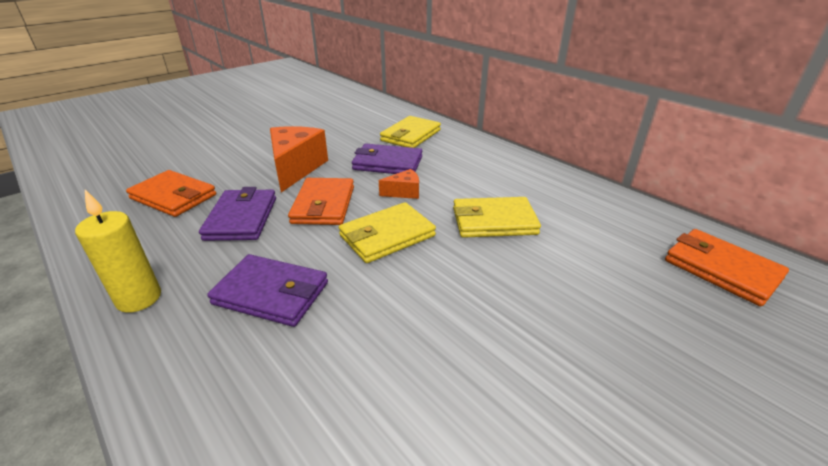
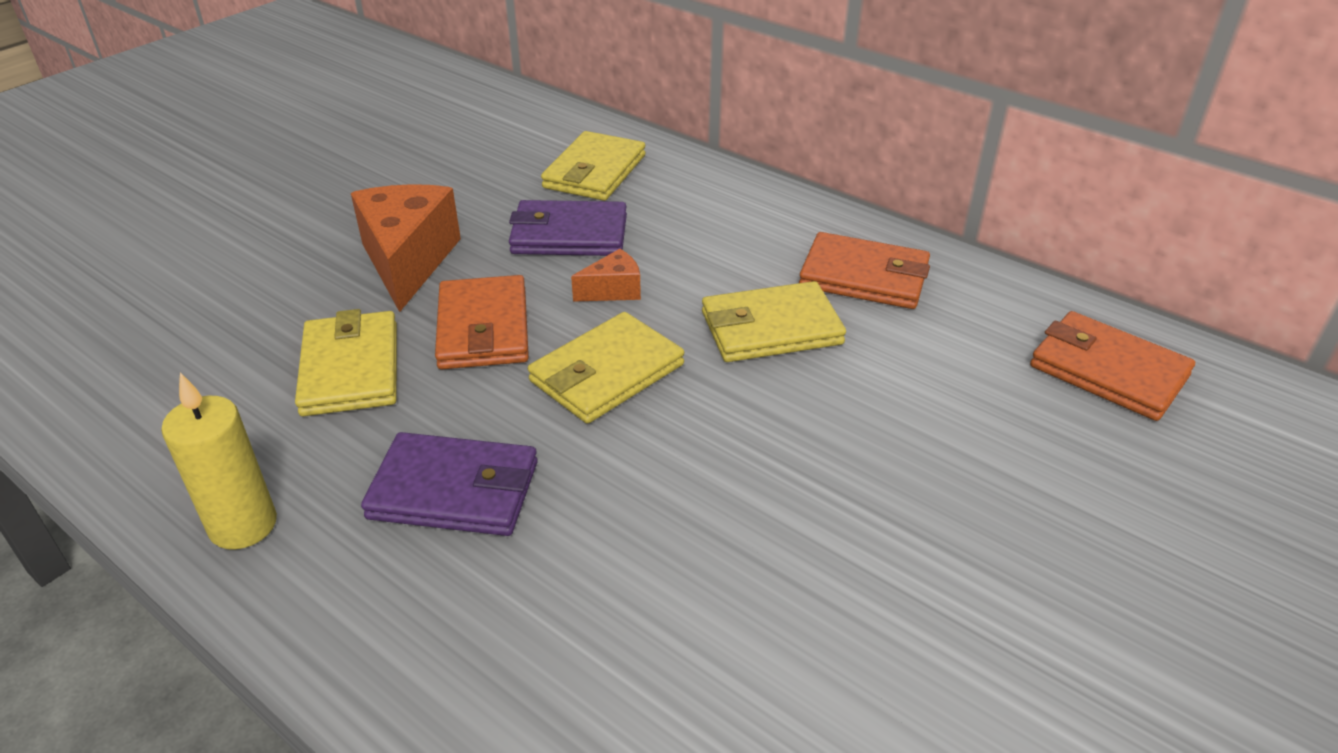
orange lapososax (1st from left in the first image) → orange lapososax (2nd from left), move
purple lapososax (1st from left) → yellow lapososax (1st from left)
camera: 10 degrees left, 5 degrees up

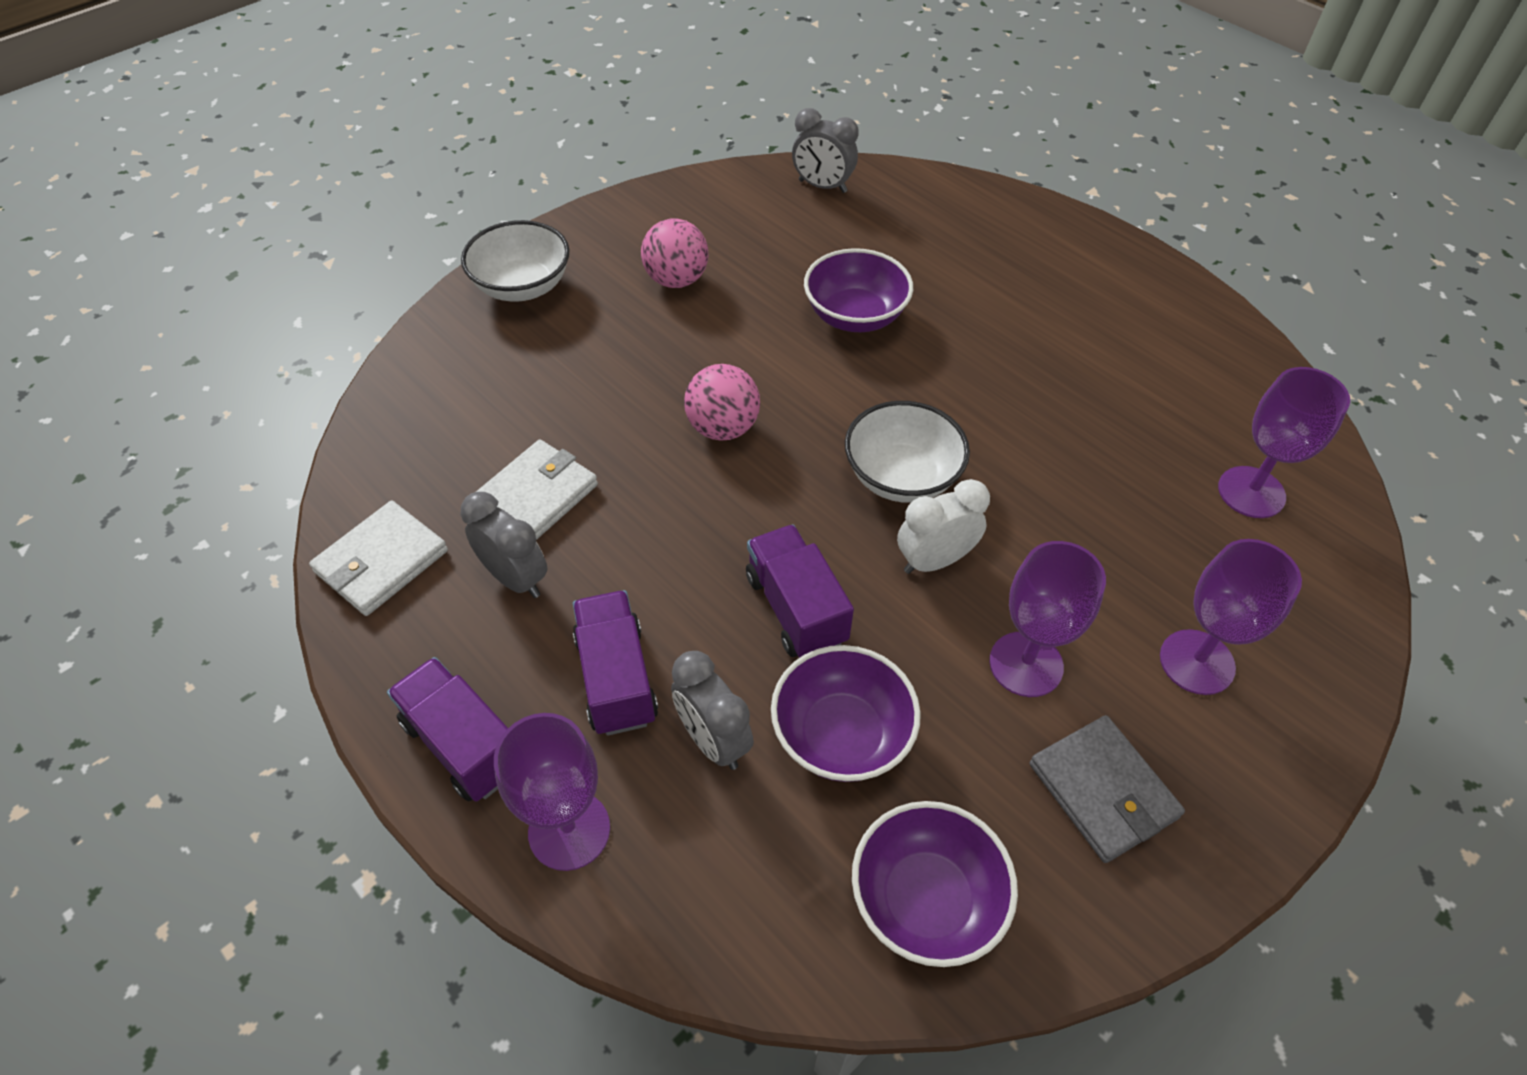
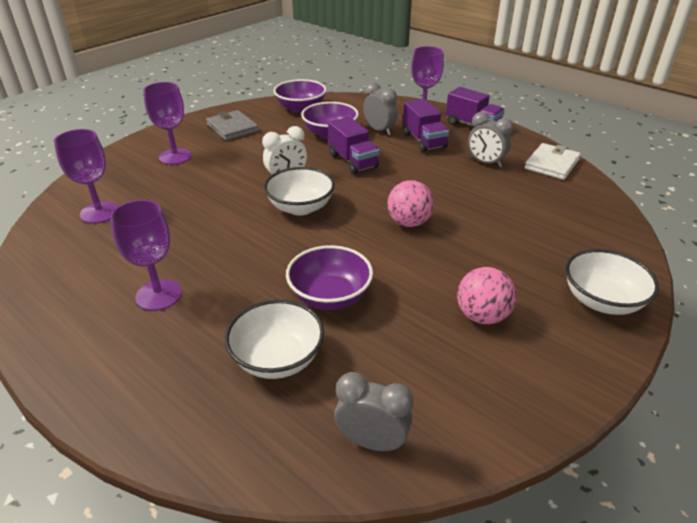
white lapososax (2nd from left) → -
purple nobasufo (2nd from left), move
- → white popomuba (1st from left)
camera: 175 degrees right, 15 degrees down

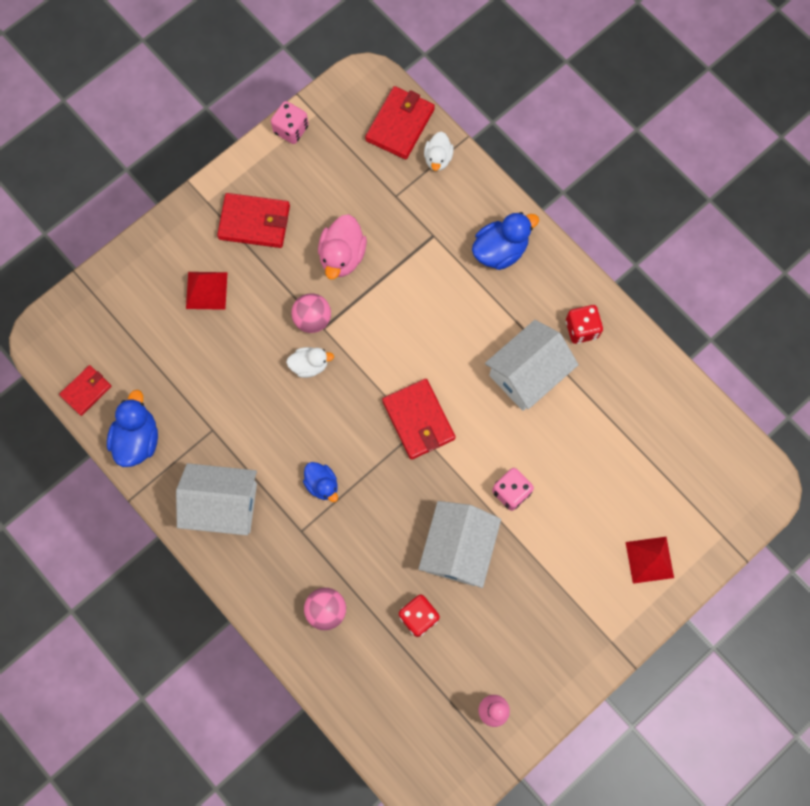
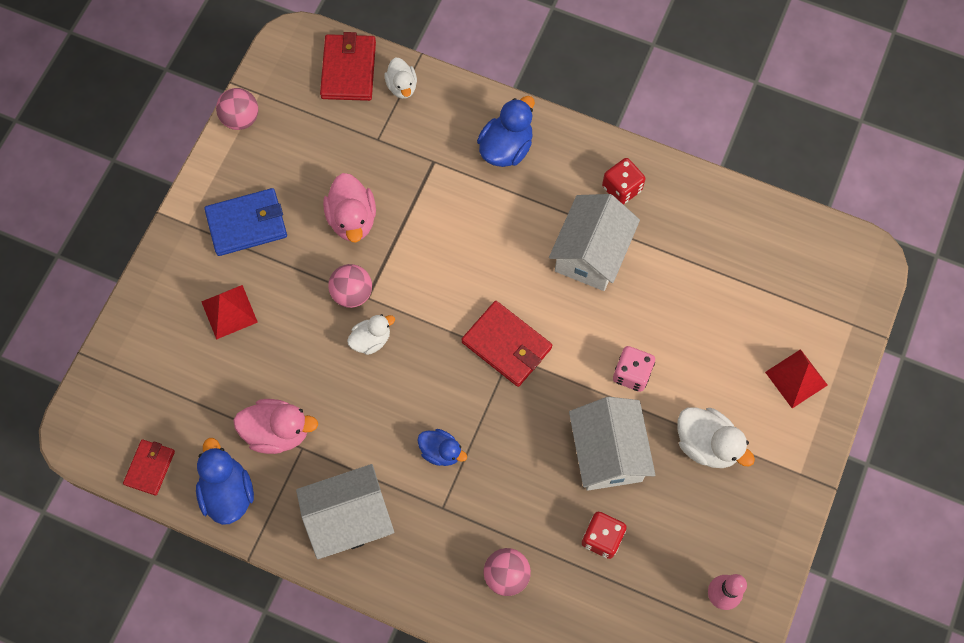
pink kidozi (1st from left) → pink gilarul (1st from left)
red lapososax (2nd from left) → blue lapososax
- → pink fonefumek (1st from left)
- → white fonefumek (3rd from left)
camera: 25 degrees left, 5 degrees down

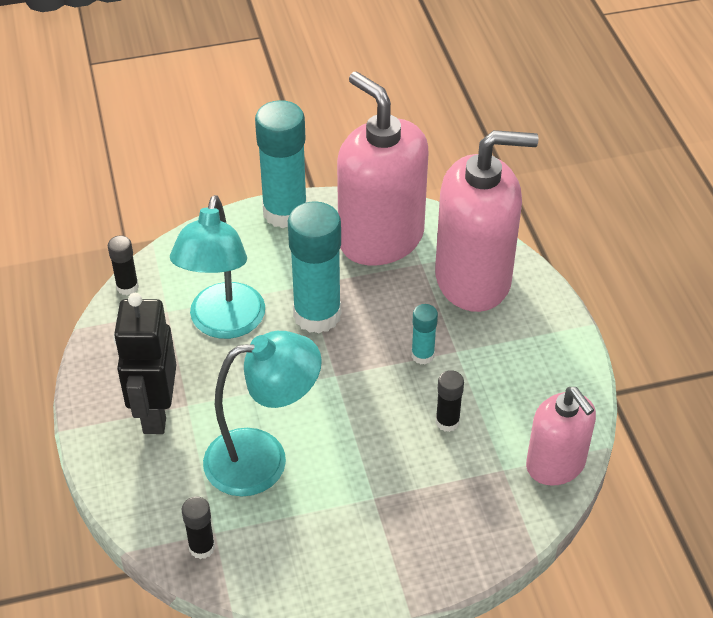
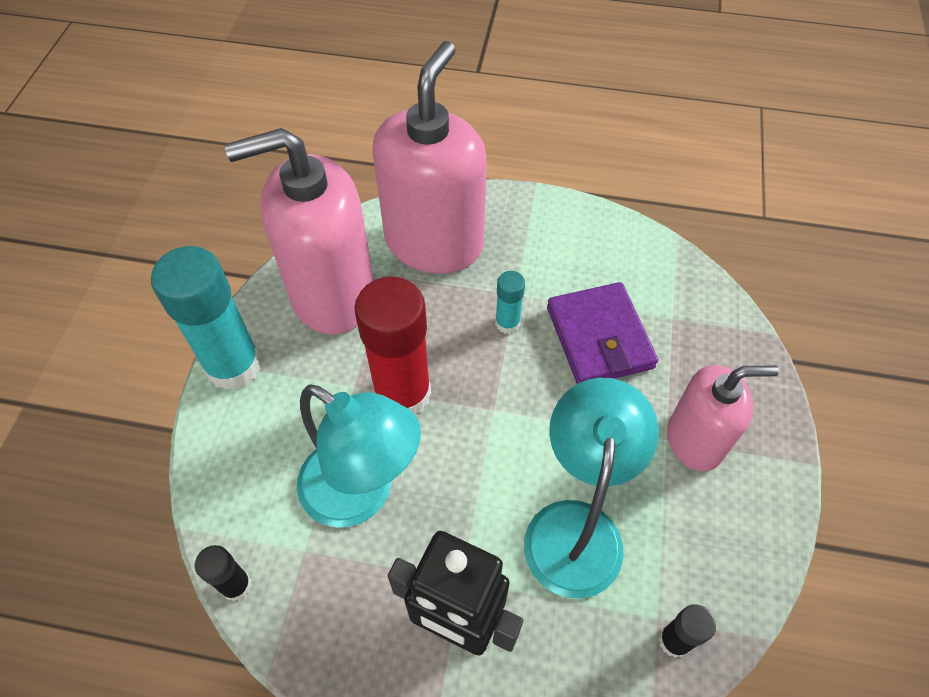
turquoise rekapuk (2nd from left) → red rekapuk
black rekapuk (3rd from left) → purple lapososax
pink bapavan (3rd from left), move
camera: 65 degrees left, 10 degrees up

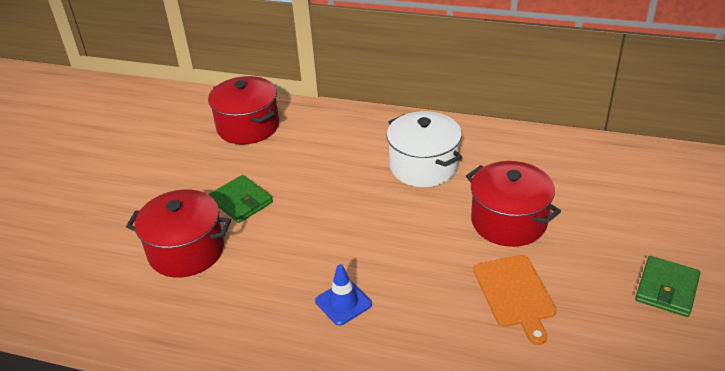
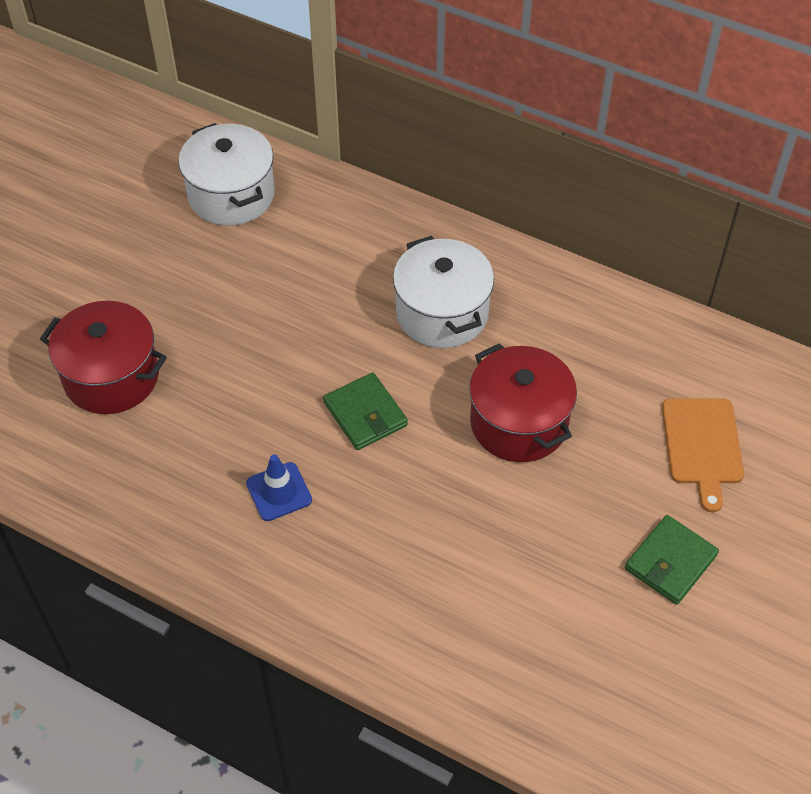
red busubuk (2nd from left) → white busubuk (1st from left)
green lapososax (1st from left), move
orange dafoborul, move
camera: 10 degrees right, 15 degrees up

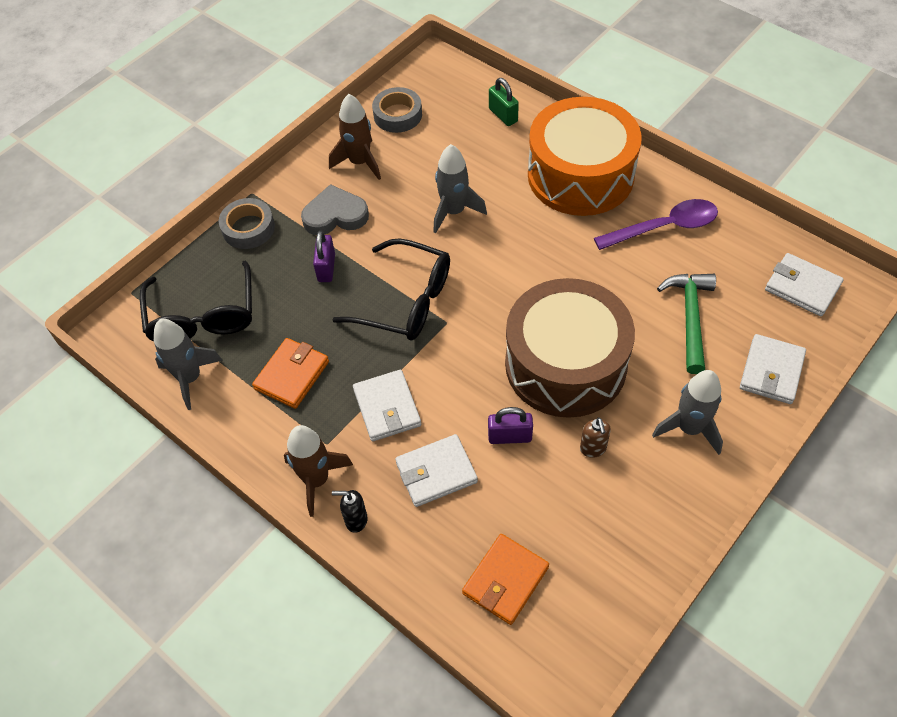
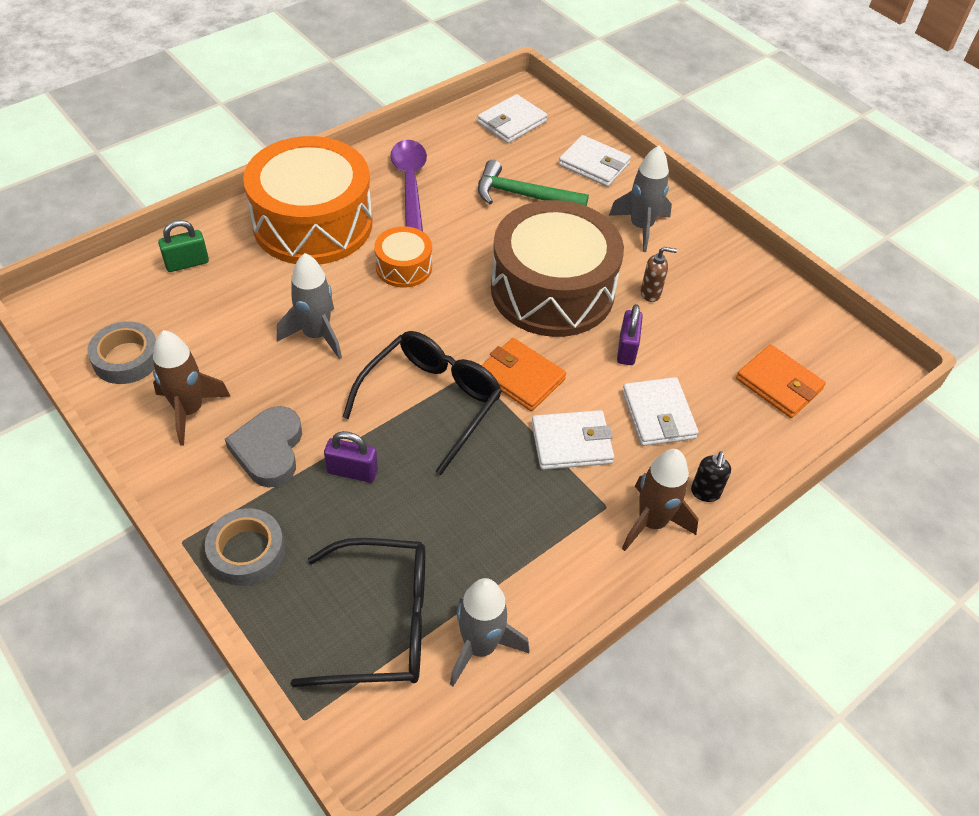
orange lapososax (1st from left), move
- → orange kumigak (2nd from left)
camera: 85 degrees left, 5 degrees down

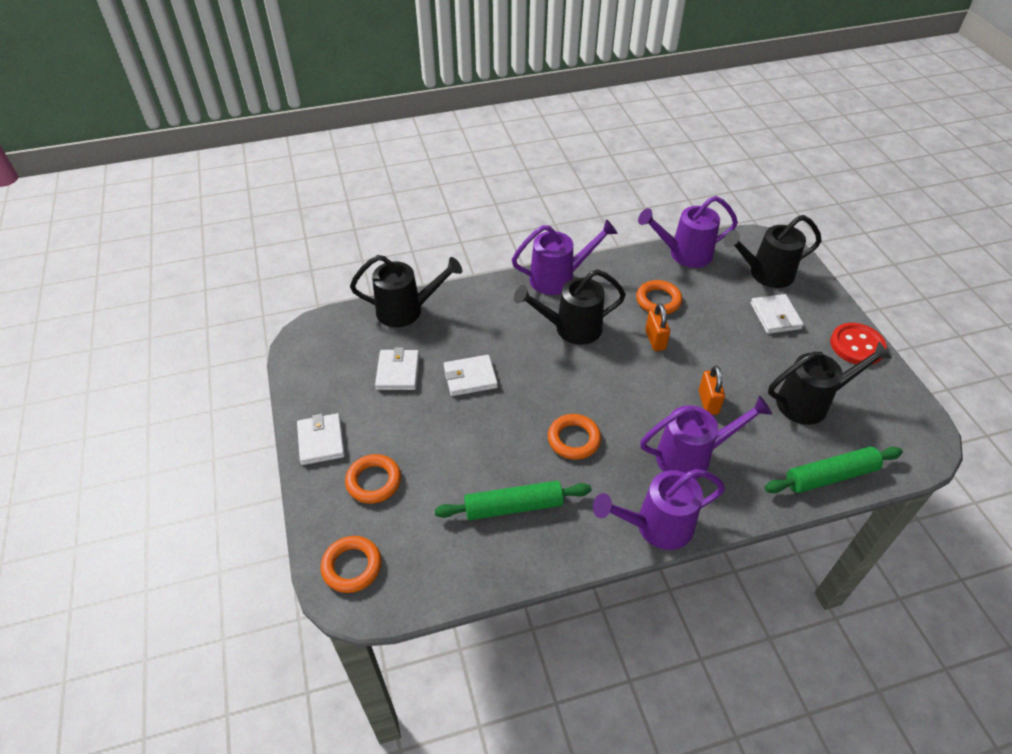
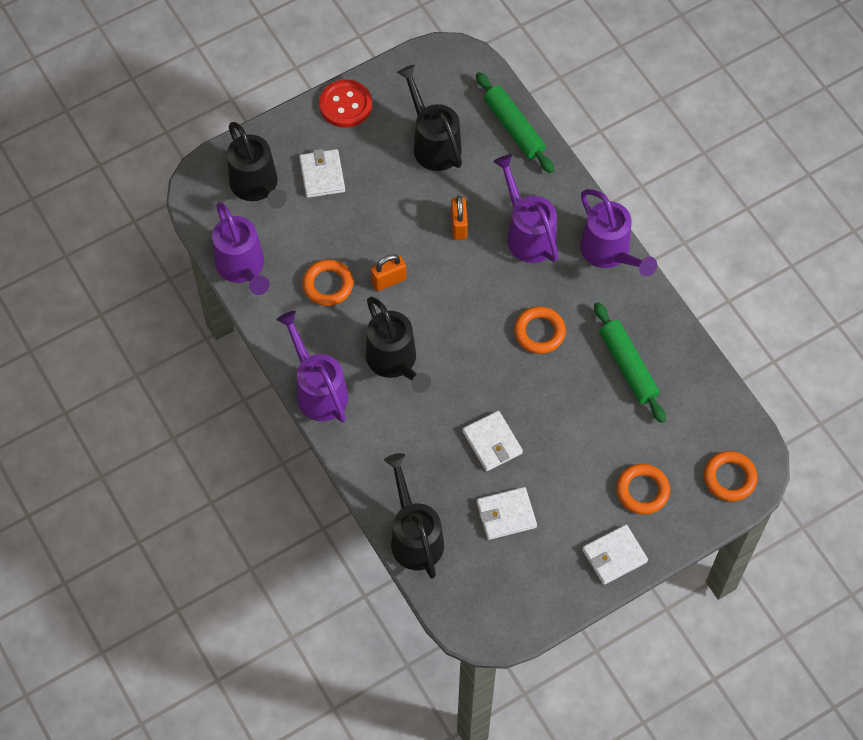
white lapososax (4th from left in the first image) → white lapososax (1st from left), 75 degrees counterclockwise
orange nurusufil (2nd from left), 75 degrees counterclockwise
camera: 105 degrees left, 15 degrees up

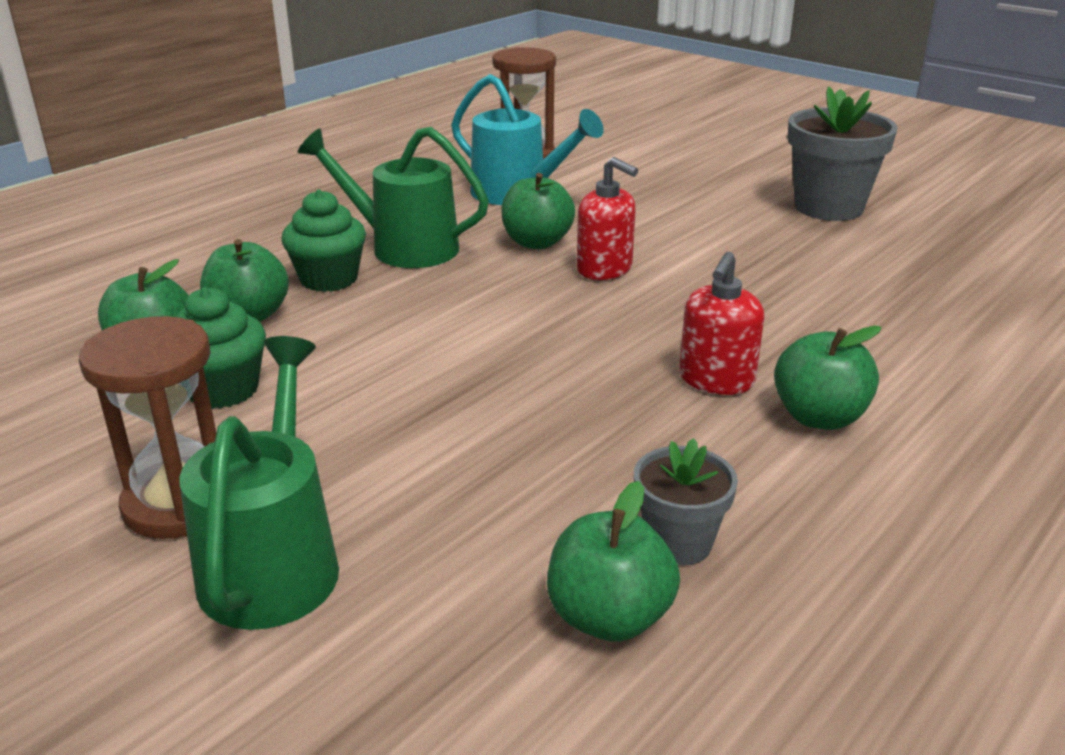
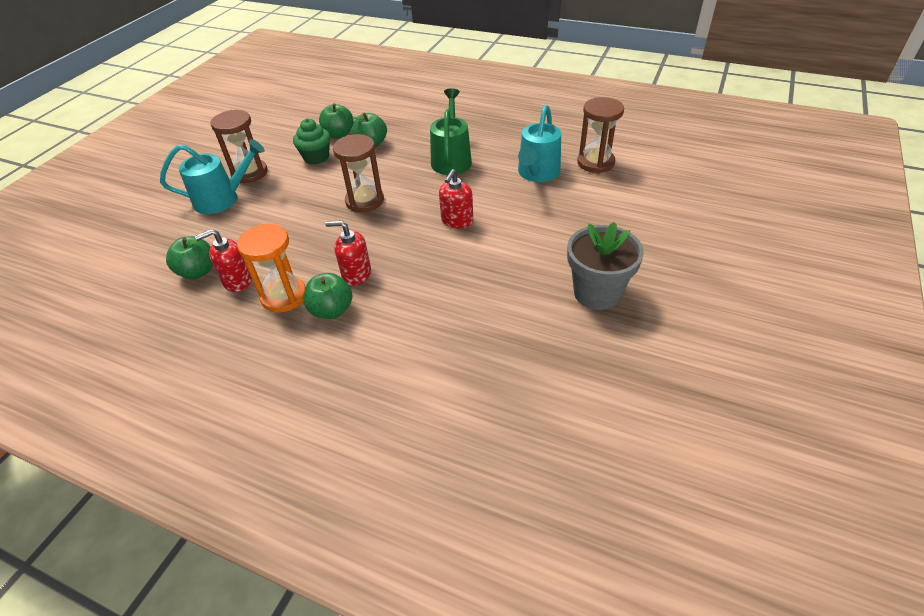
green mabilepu (3rd from left) → -
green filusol (2nd from left) → -
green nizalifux (1st from left) → turquoise nizalifux (1st from left)
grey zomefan (1st from left) → red bapavan (1st from left)
- → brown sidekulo (2nd from left)
- → orange sidekulo
camera: 75 degrees right, 15 degrees up

